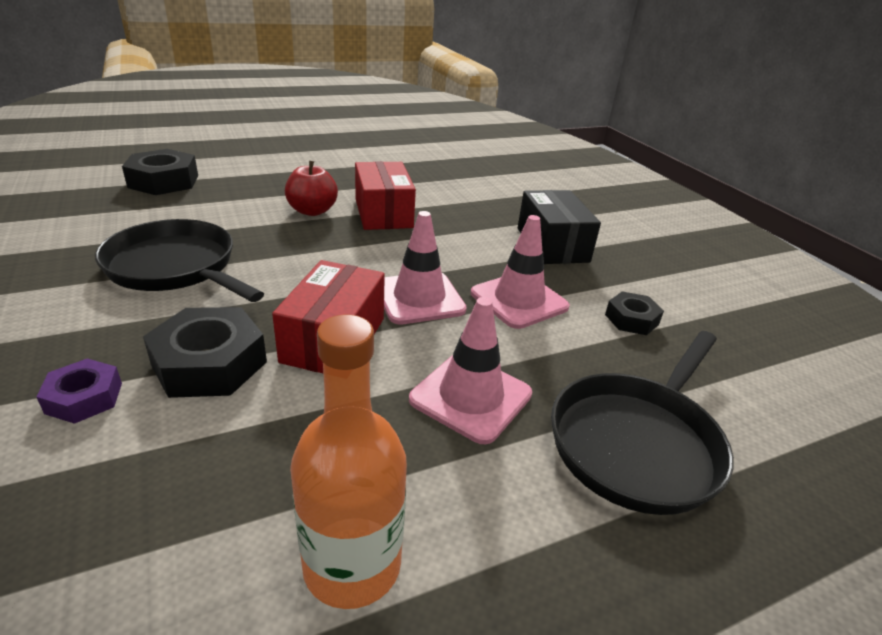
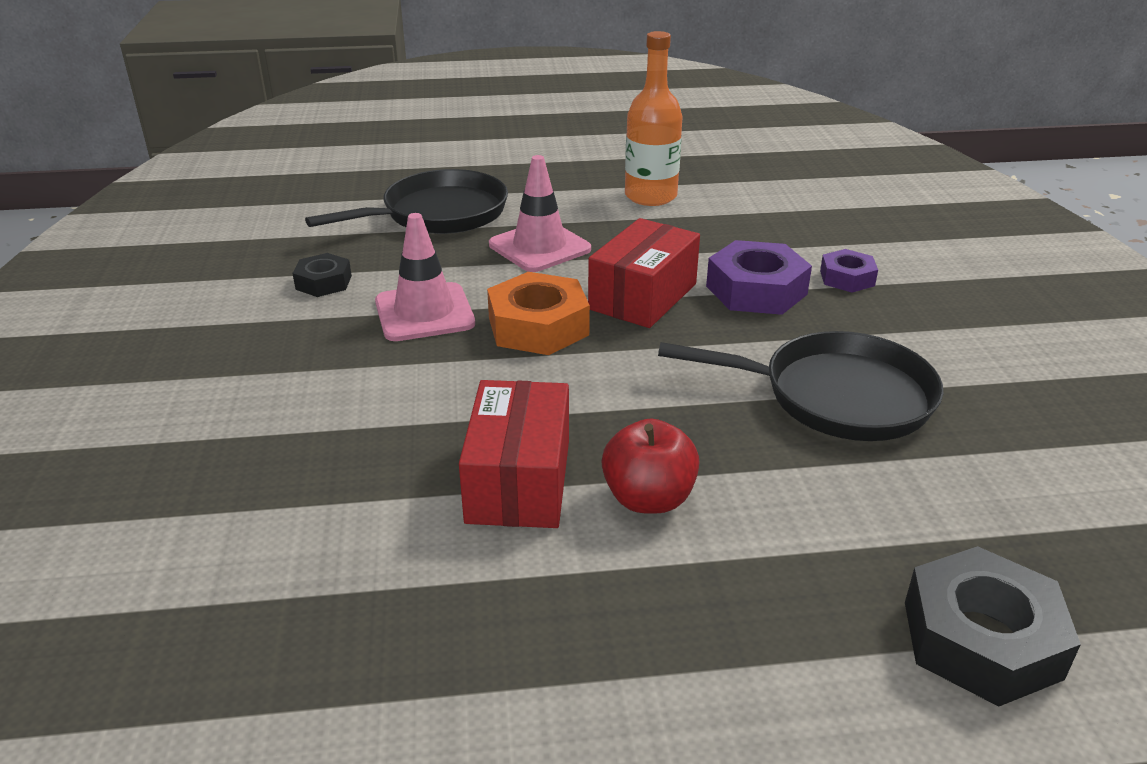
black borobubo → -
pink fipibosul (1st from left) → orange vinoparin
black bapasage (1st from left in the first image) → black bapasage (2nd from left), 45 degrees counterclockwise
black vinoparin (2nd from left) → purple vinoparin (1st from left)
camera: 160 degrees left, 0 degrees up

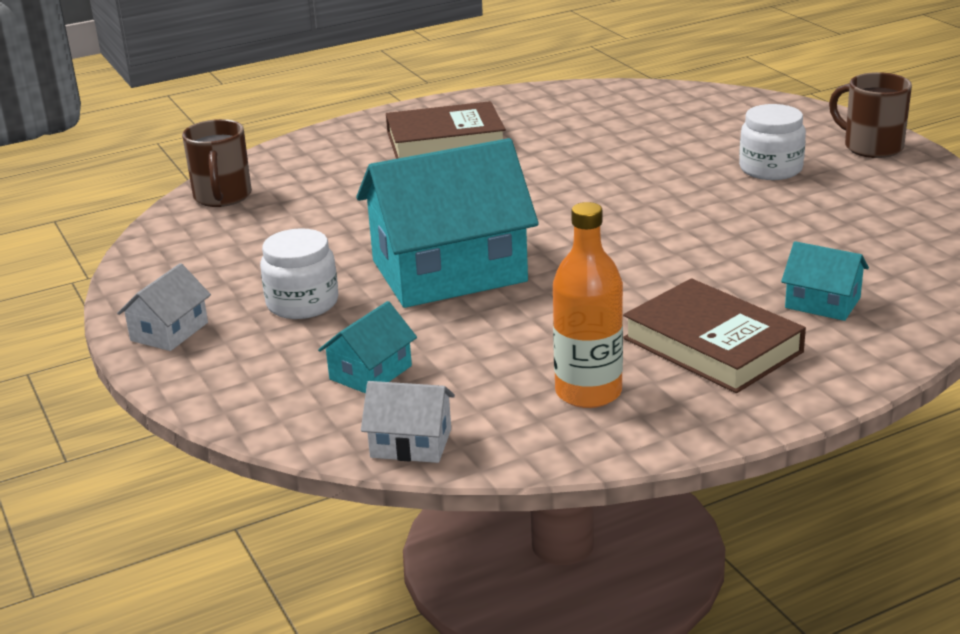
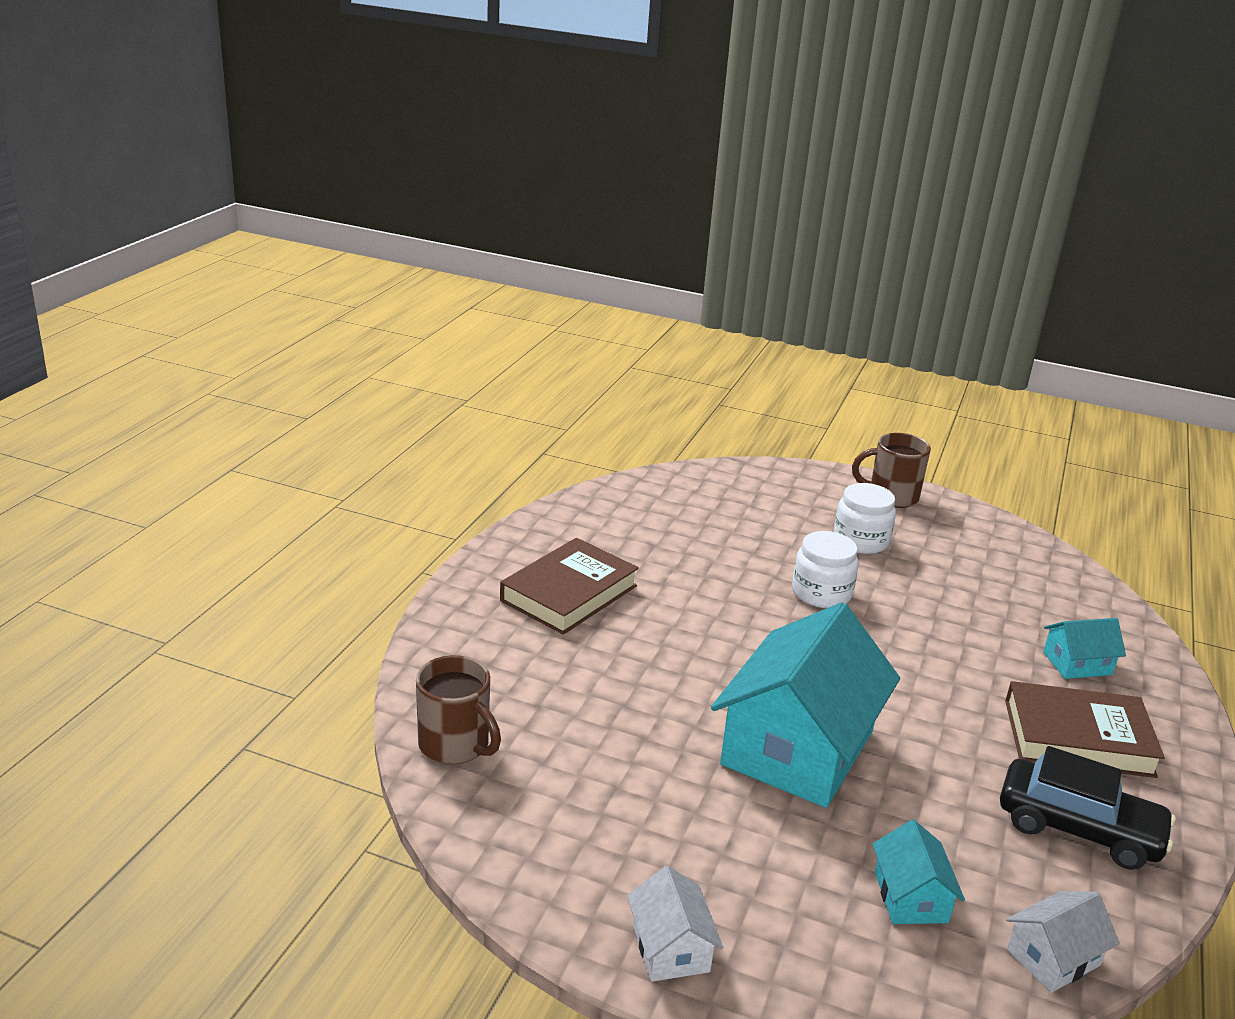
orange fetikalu → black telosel
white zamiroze (1st from left), move
camera: 45 degrees left, 0 degrees up

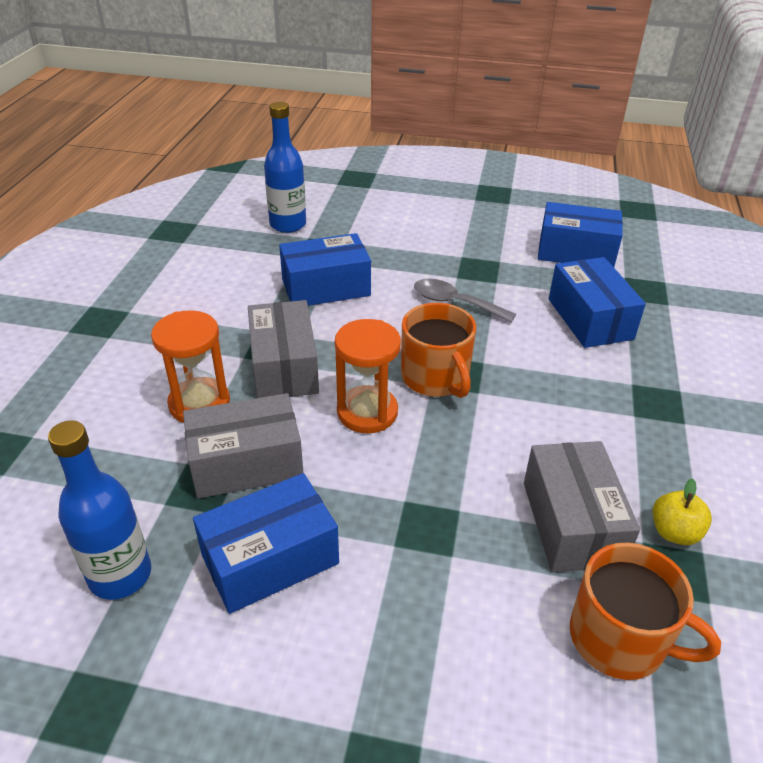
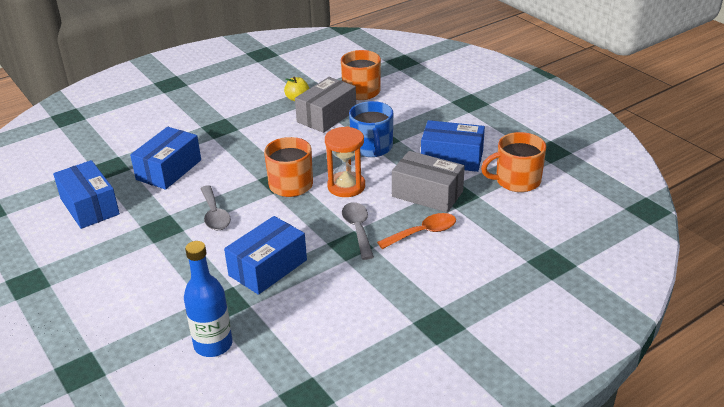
blue borobubo (2nd from left in the first image) → blue borobubo (3rd from left), 75 degrees counterclockwise
grey borobubo (2nd from left) → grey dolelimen (2nd from left)
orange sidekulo (1st from left) → orange dolelimen
blue fetikalu (1st from left) → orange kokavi (3rd from left)
- → blue kokavi
camera: 135 degrees left, 5 degrees down

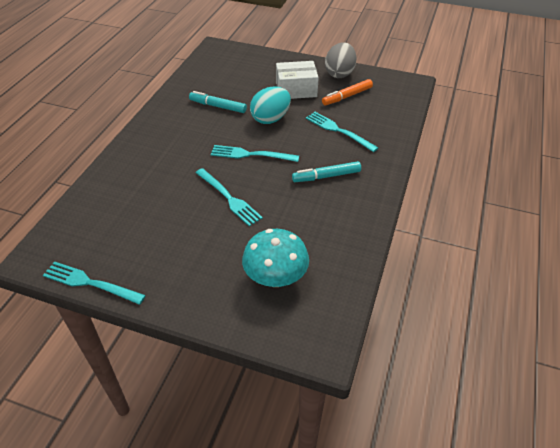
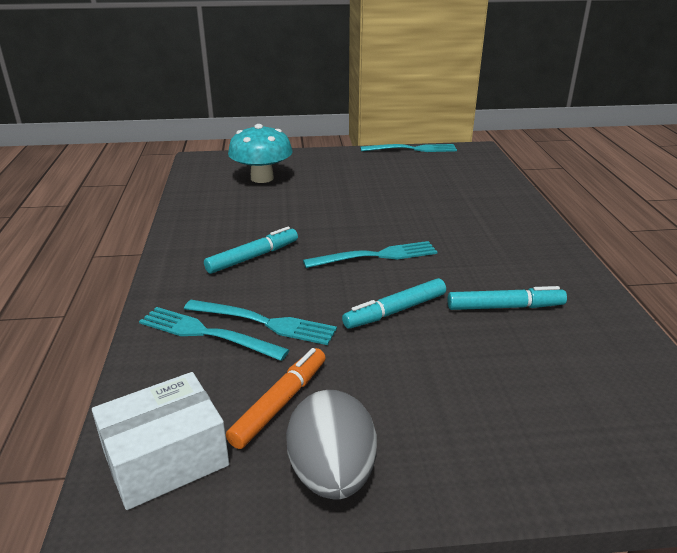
white borobubo, move
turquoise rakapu → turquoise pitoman (2nd from left)
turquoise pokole (2nd from left in the first image) → turquoise pokole (1st from left), move
camera: 155 degrees right, 15 degrees down

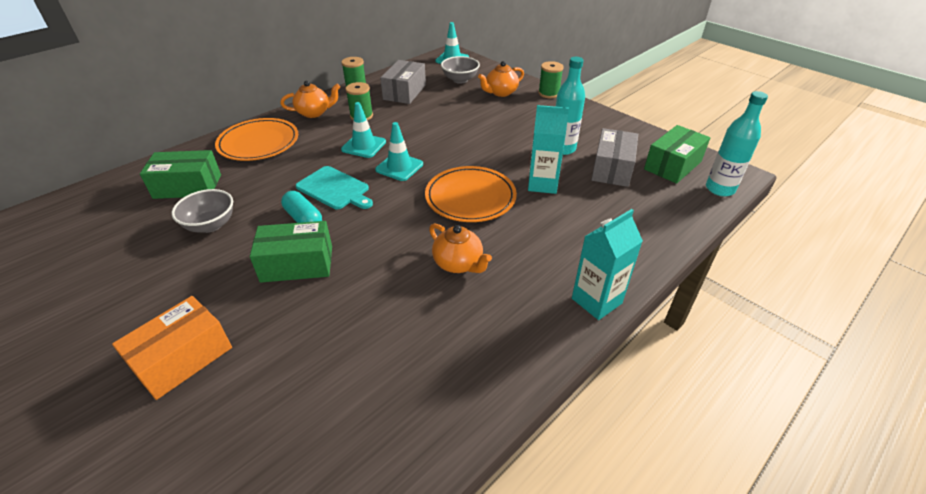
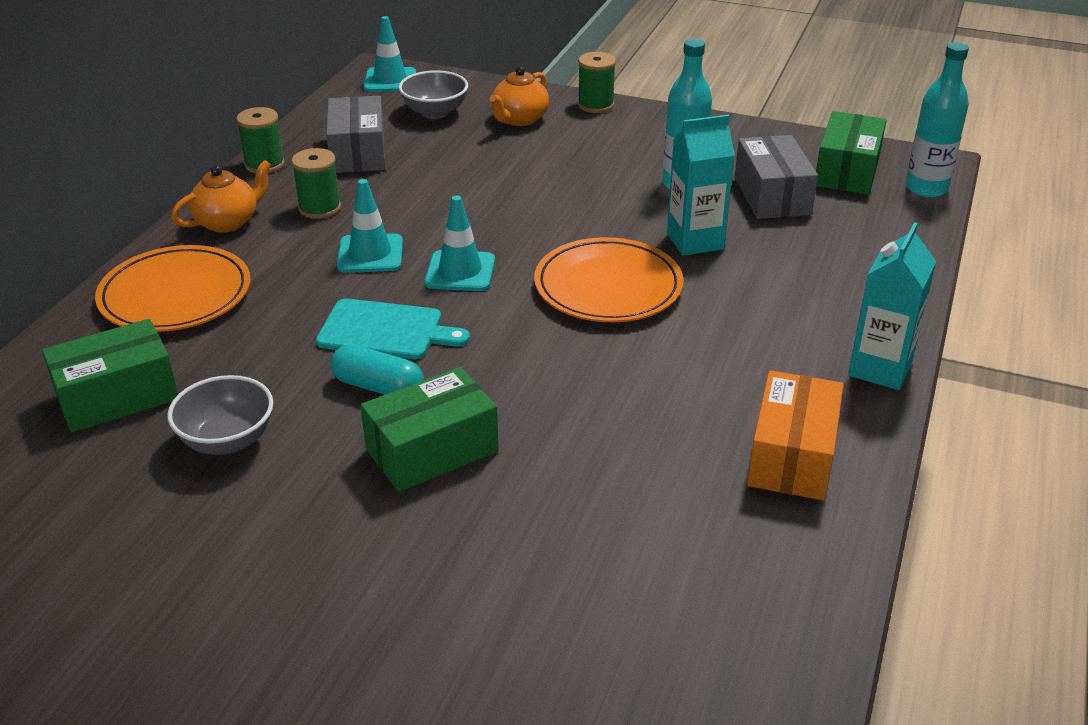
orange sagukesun (2nd from left) → -
orange borobubo, move
camera: 25 degrees left, 5 degrees down

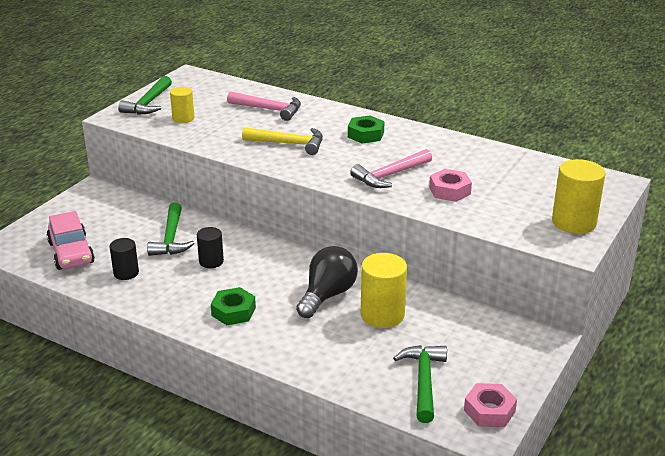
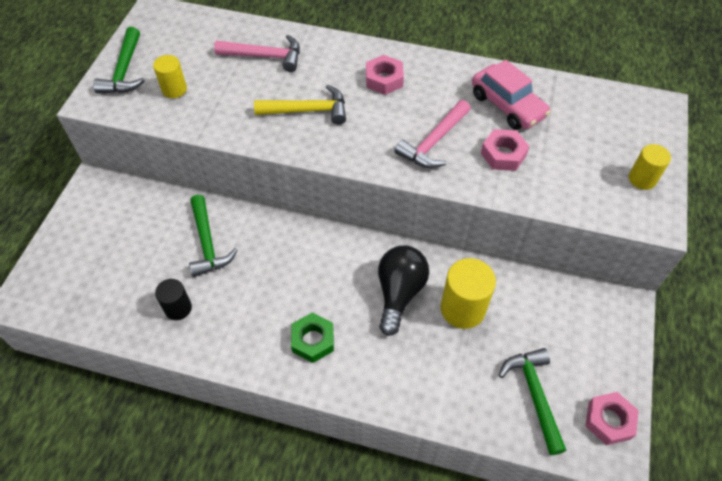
green vinoparin (2nd from left) → pink vinoparin (1st from left)
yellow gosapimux (3rd from left), x0.60
pink telosel, move
black gosapimux (2nd from left) → -
camera: 15 degrees left, 25 degrees up

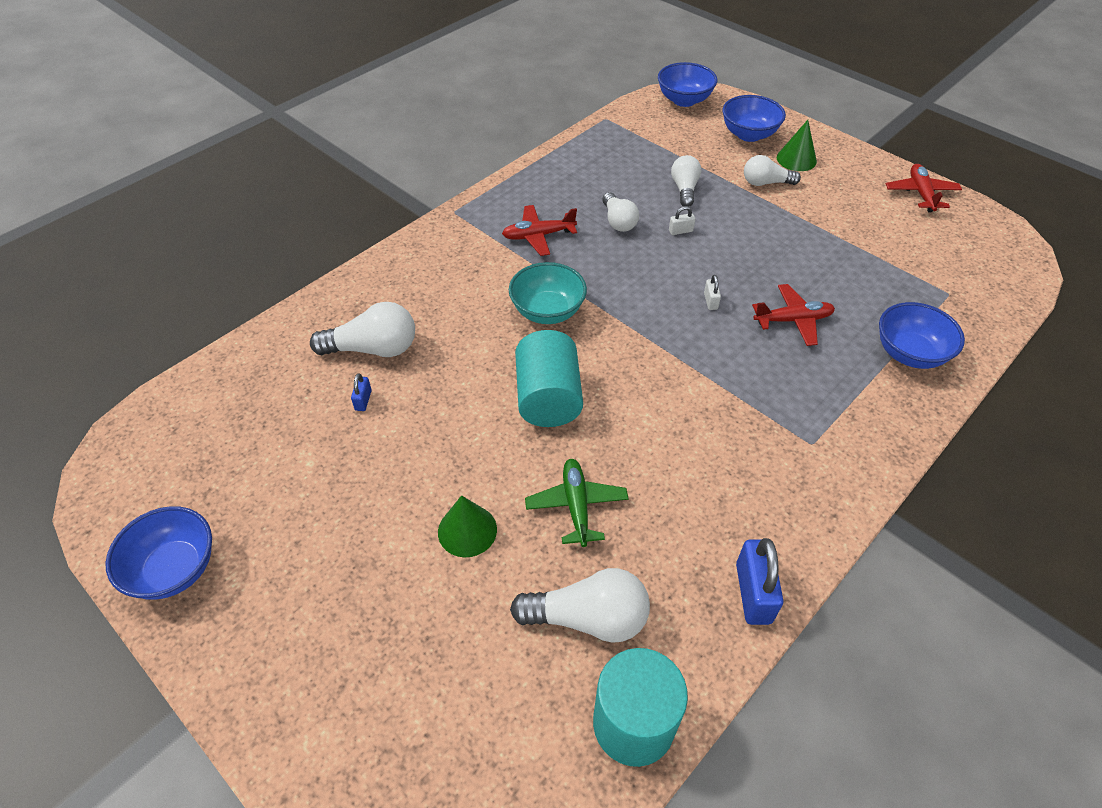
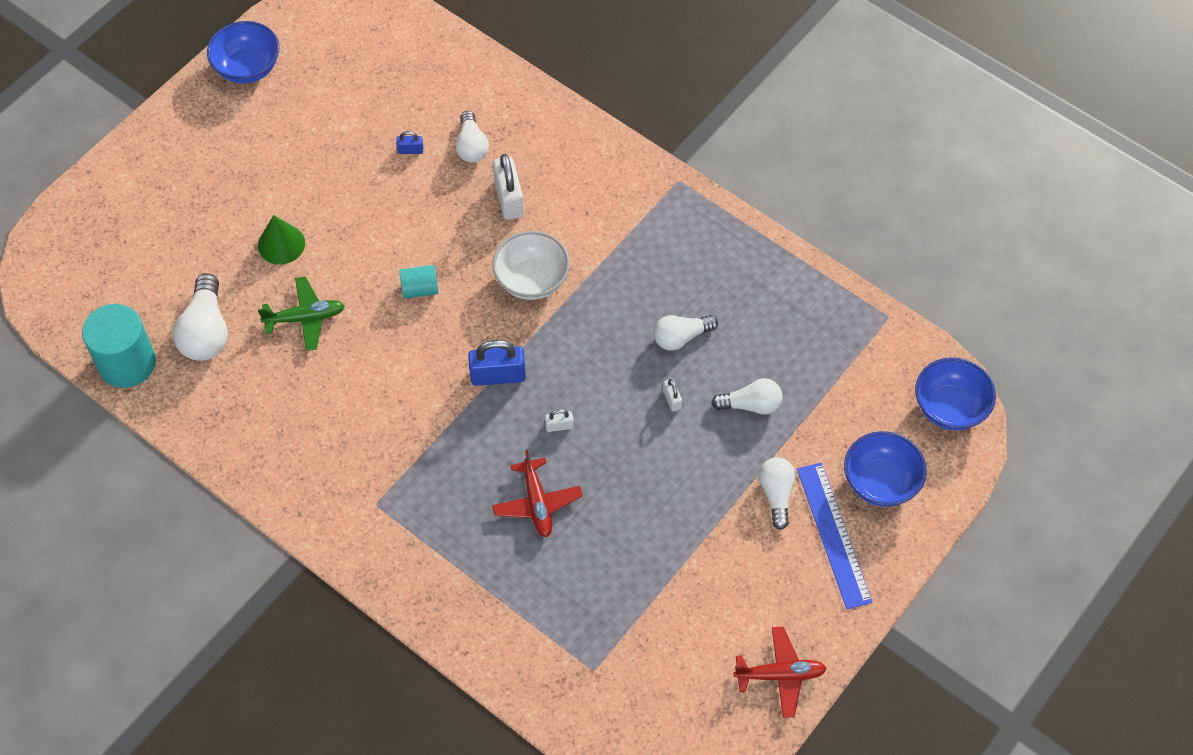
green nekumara (2nd from left) → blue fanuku
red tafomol (1st from left) → -
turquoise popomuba → white popomuba
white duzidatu (1st from left in the first image) → white duzidatu (2nd from left), x0.66
blue popomuba (4th from left) → -
turquoise gosapimux (1st from left in the first image) → turquoise gosapimux (2nd from left), x0.52
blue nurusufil (2nd from left), move
- → white nurusufil (1st from left)
camera: 85 degrees right, 10 degrees up

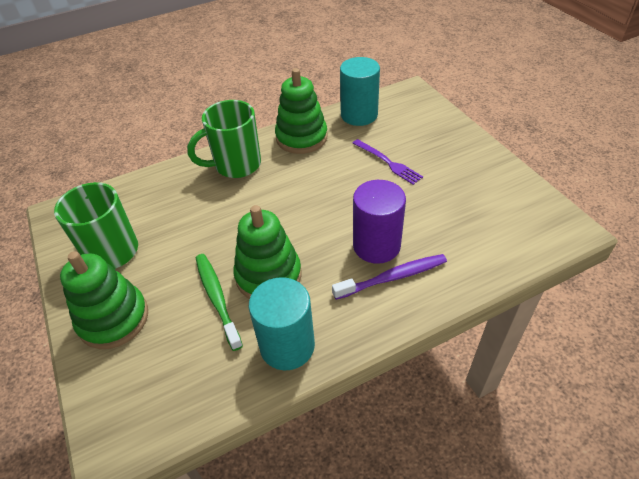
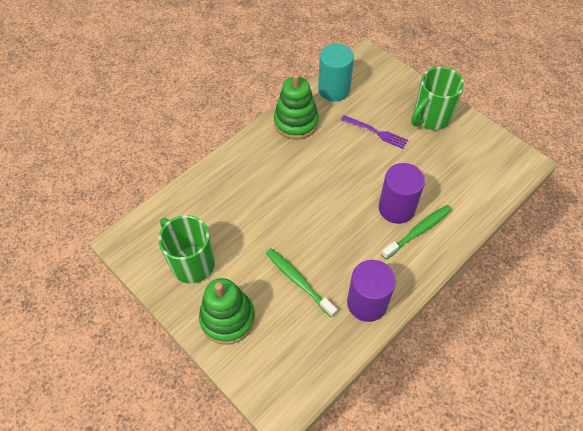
green kokavi (2nd from left), move
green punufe (2nd from left) → -
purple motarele → green motarele (2nd from left)
turquoise gosapimux (1st from left) → purple gosapimux (1st from left)
camera: 20 degrees left, 10 degrees up

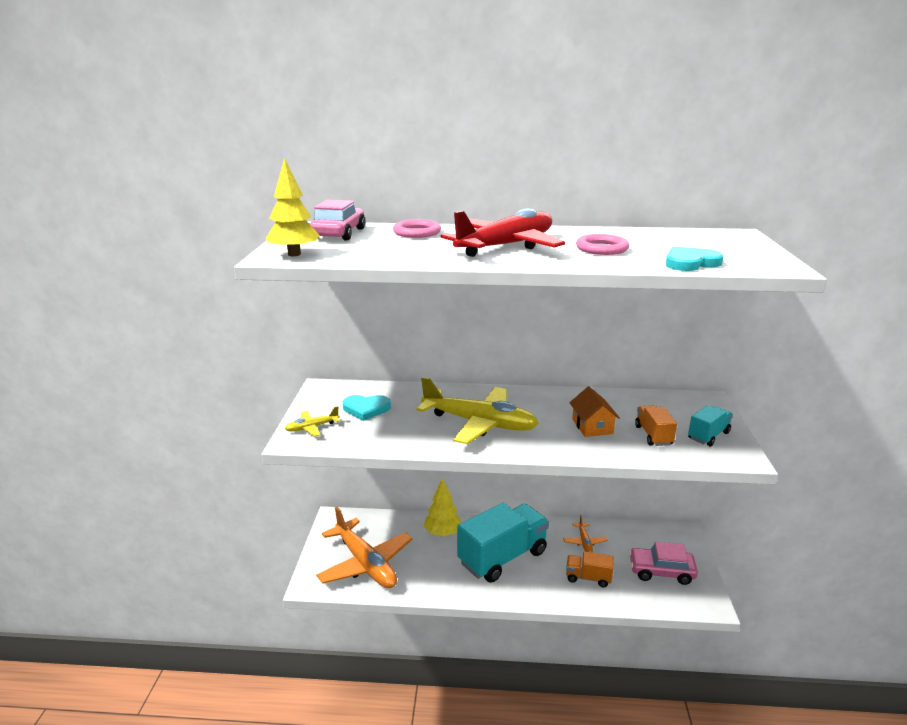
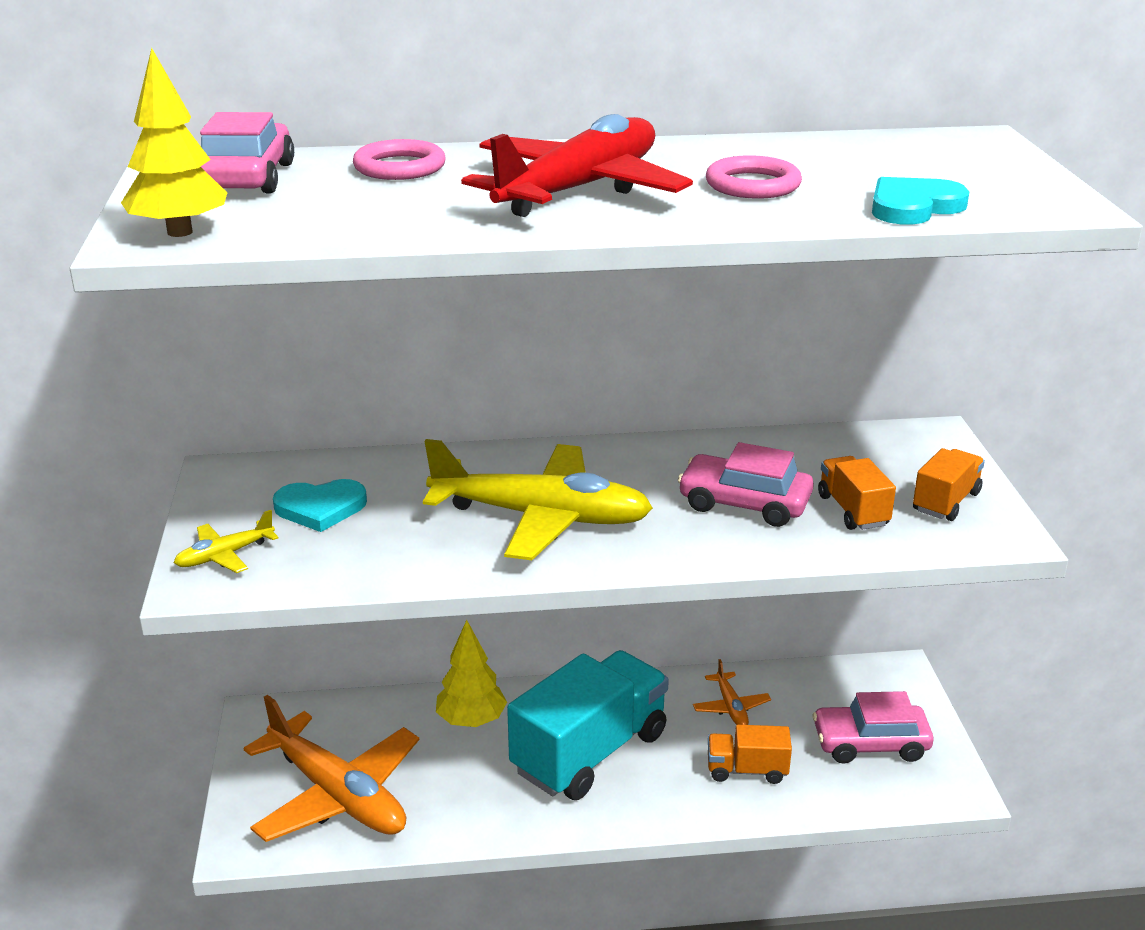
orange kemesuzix → pink telosel (2nd from left)
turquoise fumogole (2nd from left) → orange fumogole (3rd from left)
camera: 10 degrees left, 5 degrees up

